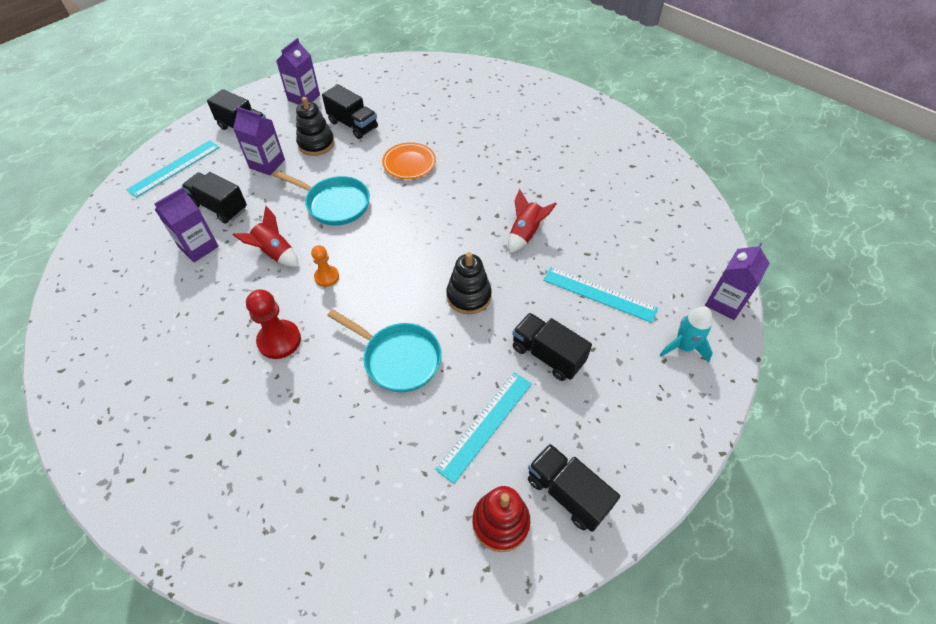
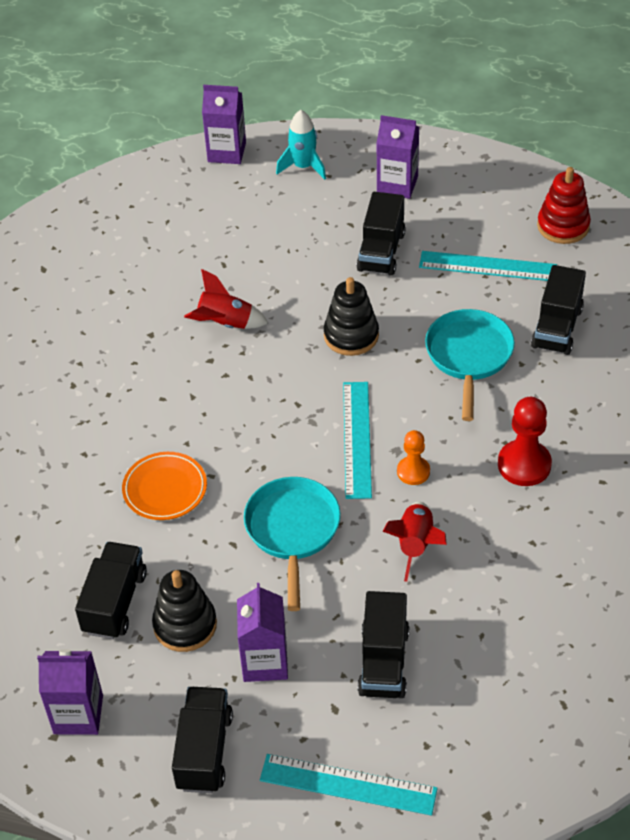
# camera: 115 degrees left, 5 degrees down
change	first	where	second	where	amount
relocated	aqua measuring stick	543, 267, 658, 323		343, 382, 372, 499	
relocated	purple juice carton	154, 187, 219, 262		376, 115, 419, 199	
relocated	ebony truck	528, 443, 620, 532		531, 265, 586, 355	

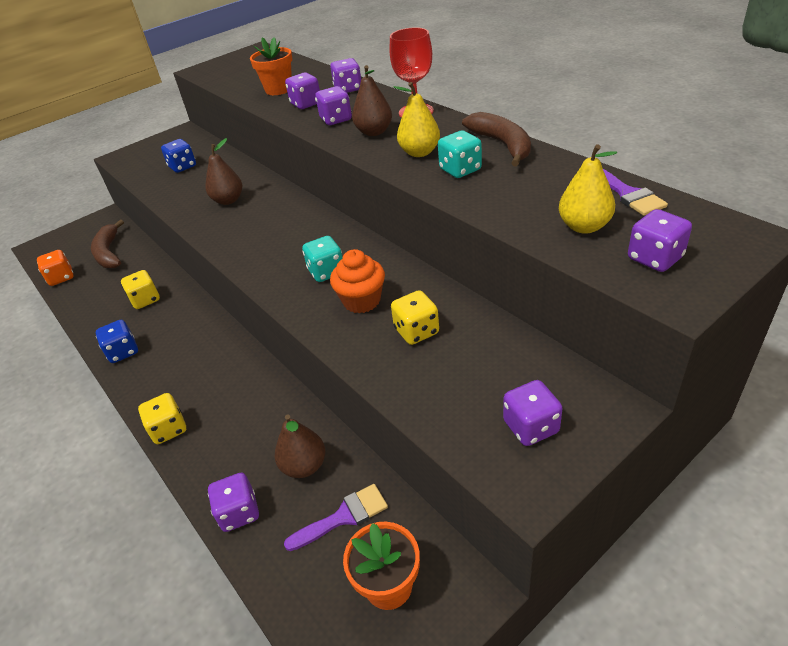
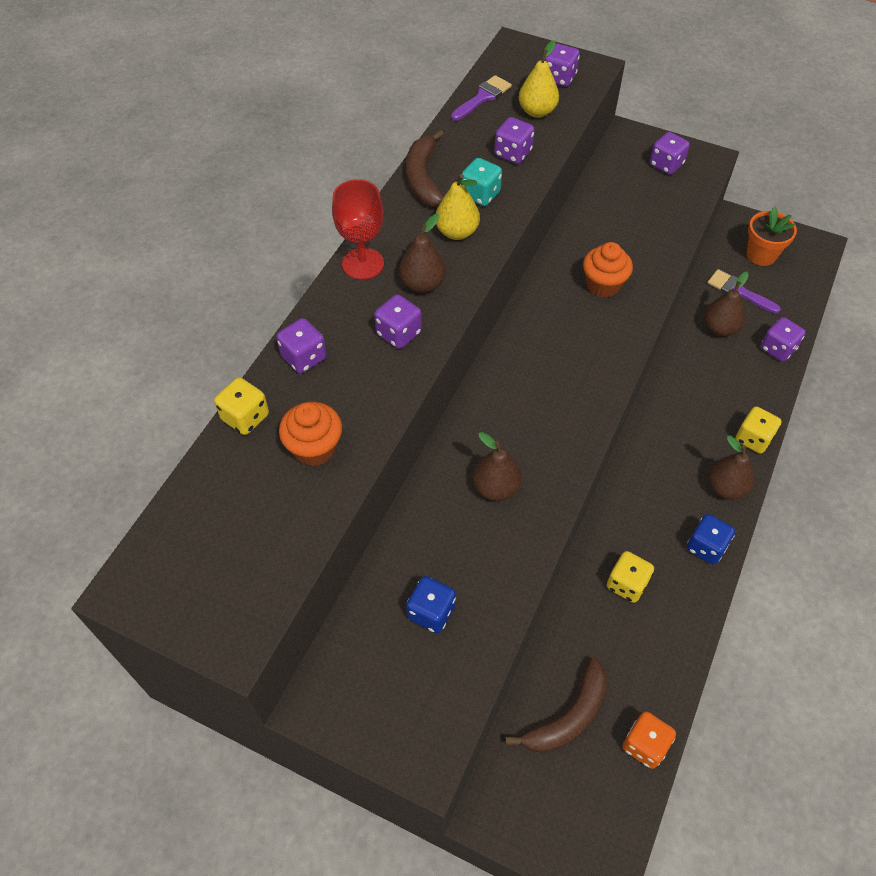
# camera: 120 degrees left, 15 degrees up
change	first	where	second	where	amount
relocated	bright yellow game die	391, 290, 439, 345		214, 377, 269, 435	
exchanged	orange flower pot	250, 37, 292, 95	orange muffin	279, 402, 342, 466	
spun	russet toy banana	462, 112, 531, 167		406, 130, 444, 207	45 degrees counterclockwise
relocated	purple game die	285, 72, 320, 109		494, 117, 535, 164	
appeared			russet pear	708, 435, 754, 500	
missing	aqua game die	302, 236, 342, 282			

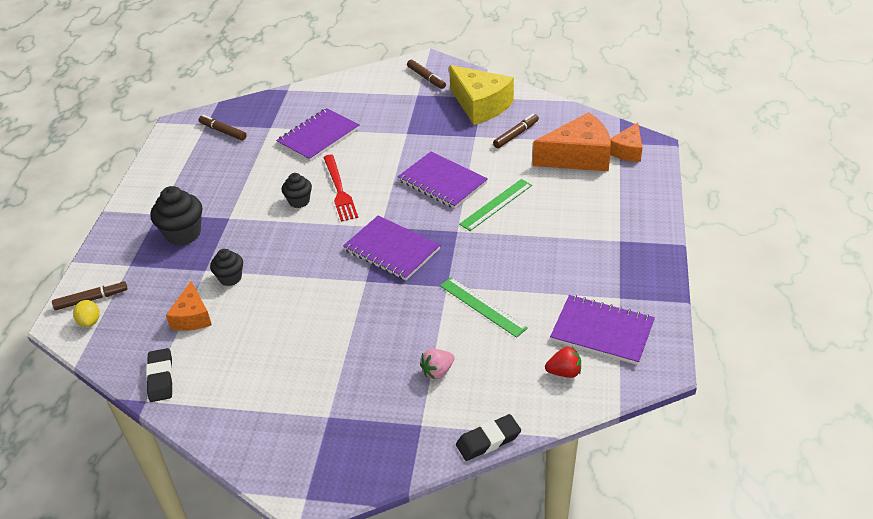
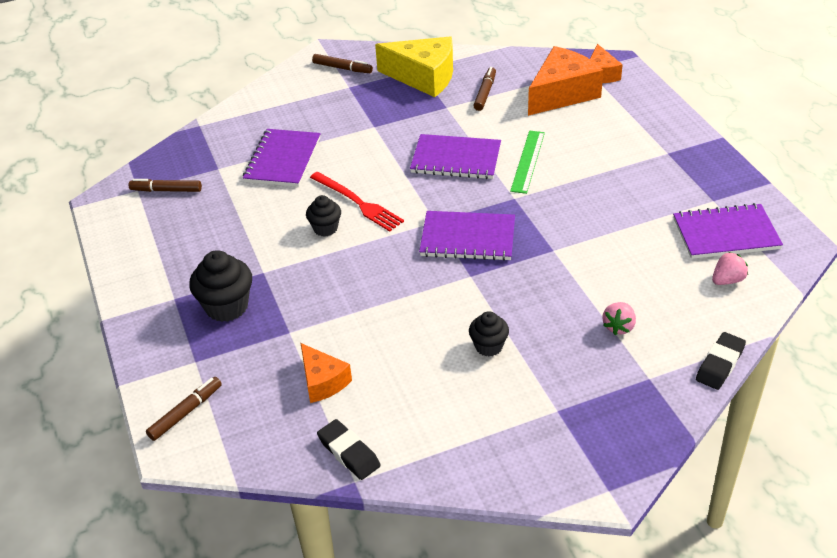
# camera: 30 degrees left, 0 degrees up
change	first	where	second	where	amount
relocated	ebony muffin	210, 249, 243, 286		469, 311, 509, 357	
colour	scarlet toy strawberry	545, 347, 581, 378	pink toy strawberry	712, 252, 748, 285	
missing	bright yellow toy lemon	73, 300, 100, 327			
missing	leaf-green measuring stick	440, 277, 528, 338			

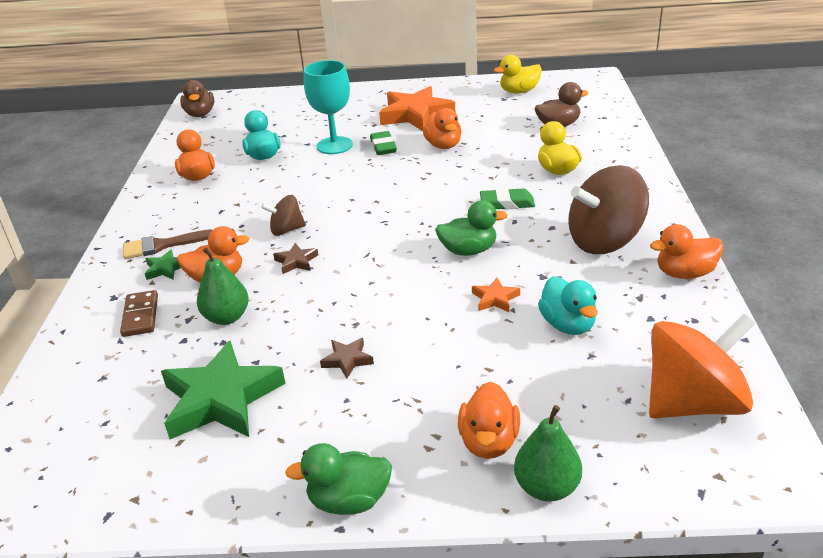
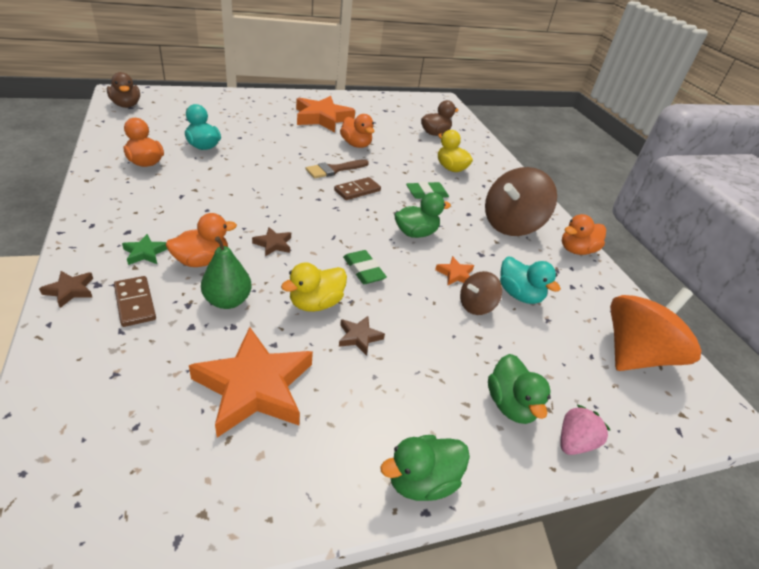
# camera: 25 degrees left, 5 degrees up
change	first	where	second	where	amount
appeared			russet five-pointed star	39, 271, 93, 308	
colour	leaf-green five-pointed star	161, 341, 286, 439	orange five-pointed star	189, 327, 313, 438	
relocated	bright yellow duck	494, 55, 542, 93		281, 262, 347, 312	
relocated	russet brush	123, 229, 212, 259		306, 159, 369, 178	
appeared			russet domino piece	334, 177, 381, 200	
relocated	leaf-green eraser	370, 131, 397, 155		343, 250, 387, 284	
relocated	russet whirligig	261, 195, 306, 236		460, 271, 502, 315	
colour	orange duck	458, 382, 520, 459	leaf-green duck	488, 354, 551, 424	
exchanged	leaf-green pear	514, 405, 582, 501	pink toy strawberry	561, 405, 611, 455	
missing	aqua chalice	304, 60, 353, 154			

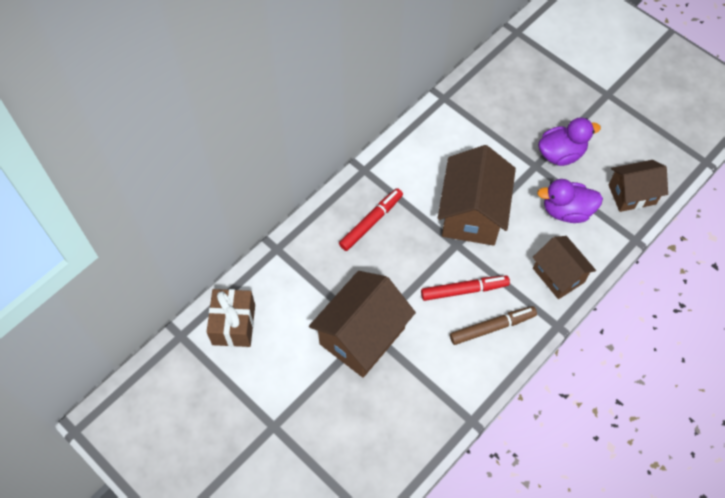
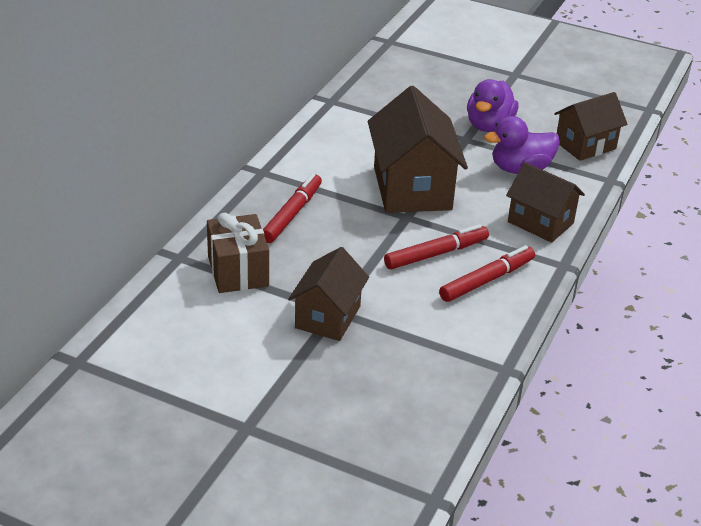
# camera: 20 degrees left, 25 degrees down
change	first	where	second	where	amount
relocated	russet gift	207, 289, 255, 347		207, 213, 269, 293	
size	russet cottage	309, 271, 416, 378		288, 247, 369, 341	x0.63
colour	russet marker	450, 306, 537, 345	scarlet marker	439, 245, 535, 302	
spun	purple duck	538, 117, 601, 166		467, 79, 519, 132	150 degrees clockwise

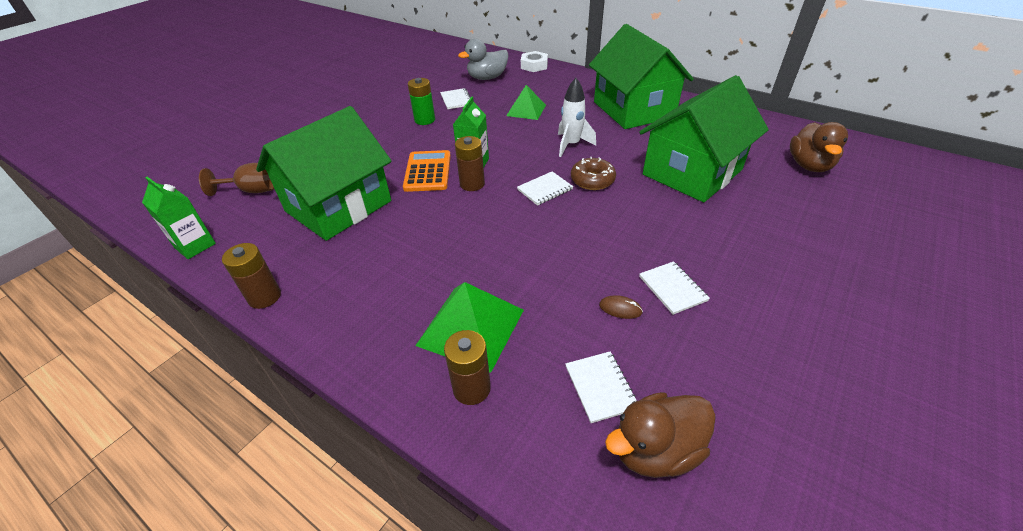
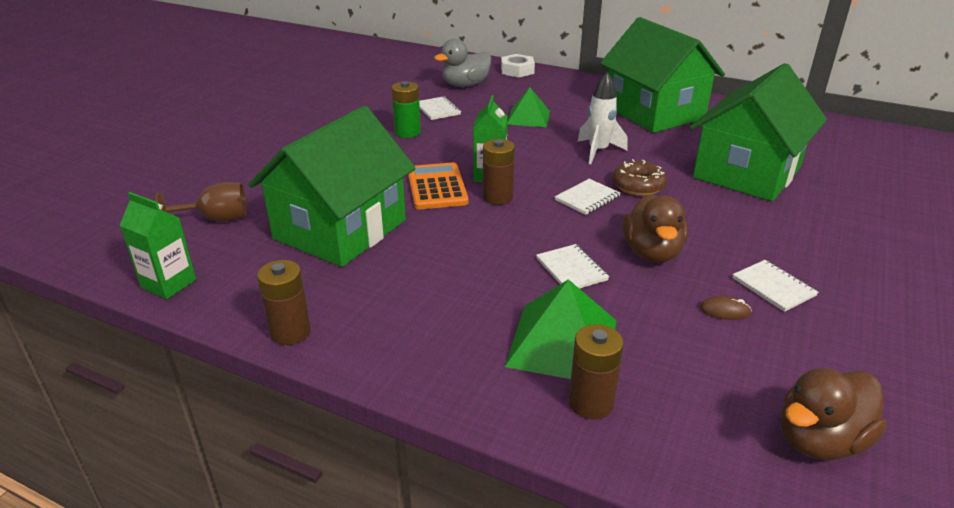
# camera: 10 degrees left, 10 degrees down
change	first	where	second	where	amount
relocated	snow-white notepad	565, 352, 637, 423		536, 244, 609, 289	
relocated	russet duck	790, 122, 848, 172		622, 194, 688, 263	

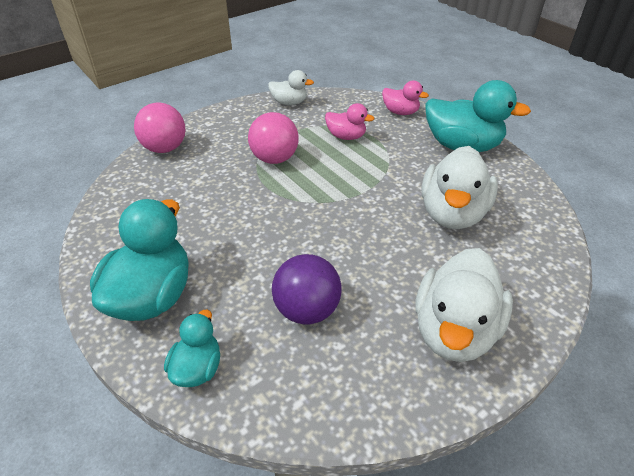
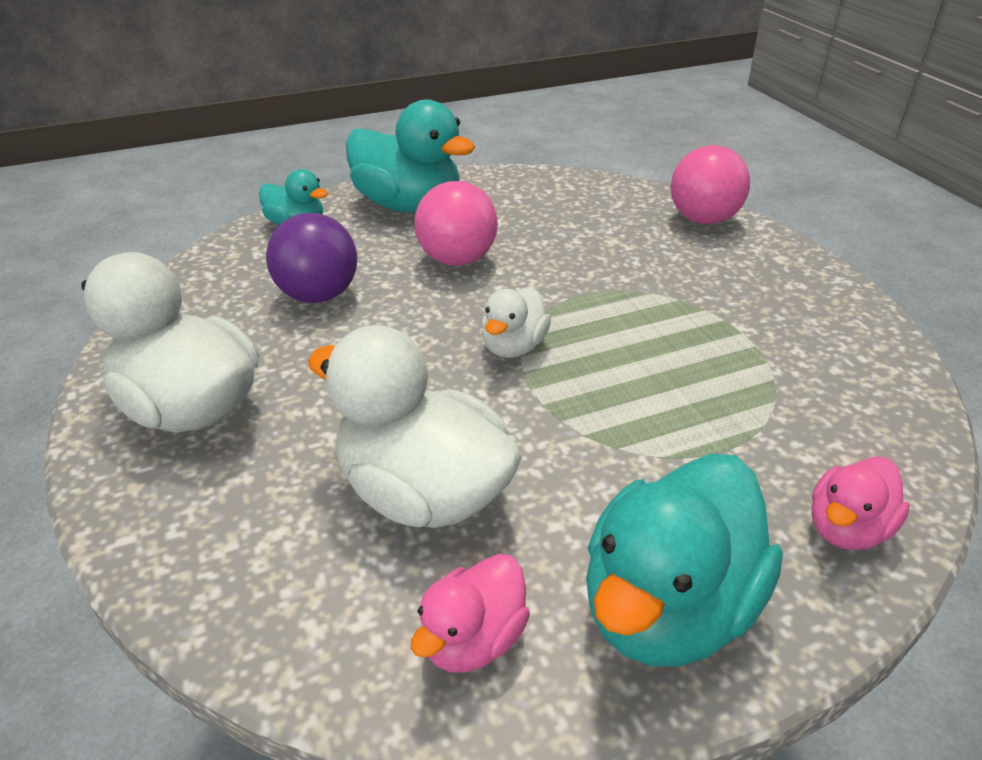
# camera: 105 degrees right, 5 degrees down
change	first	where	second	where	amount
relocated	pink duck	325, 103, 374, 140		411, 554, 530, 673	
relocated	pink sphere	248, 112, 299, 164		414, 181, 498, 266	
relocated	snow-white duck	268, 70, 314, 105		481, 287, 551, 358	

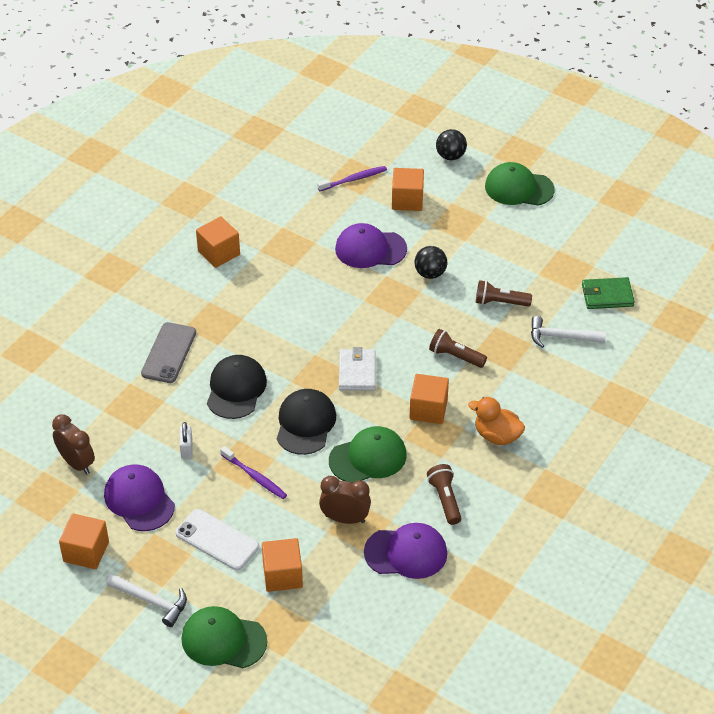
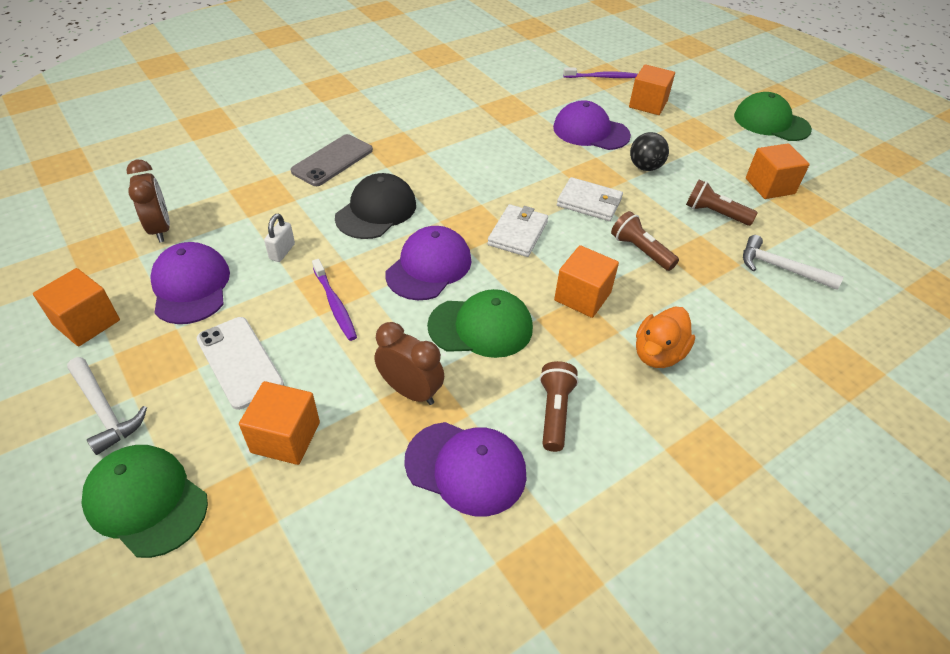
# camera: 20 degrees right, 0 degrees up
change	first	where	second	where	amount
colour	ebony peaked cap	277, 389, 336, 455	purple peaked cap	385, 226, 472, 300	
appeared			snow-white billfold	557, 177, 623, 221	
spun	orange duck	468, 397, 525, 445		636, 307, 695, 368	105 degrees counterclockwise
relocated	orange cube	196, 216, 240, 268		746, 143, 810, 199	
missing	ebony sphere	436, 129, 467, 160			
missing	leaf-green billfold	582, 277, 635, 309			

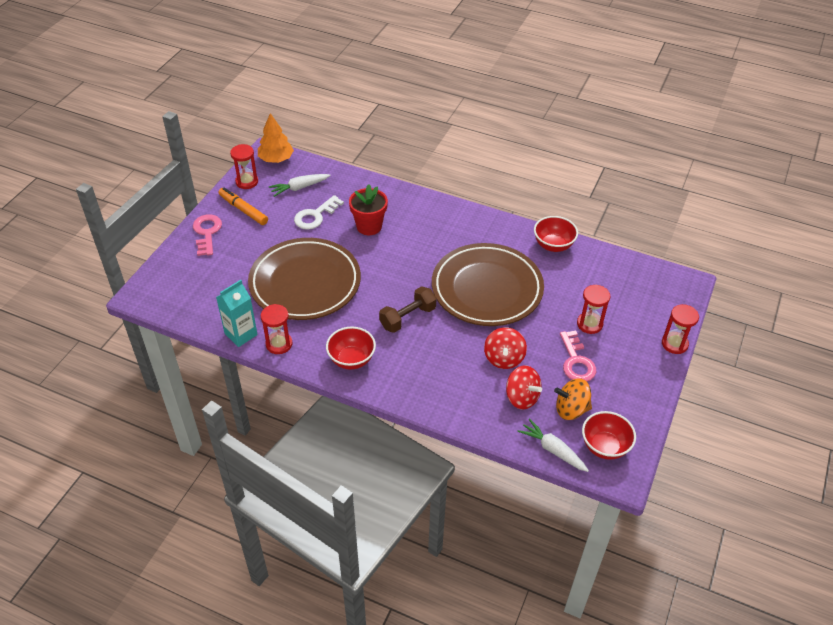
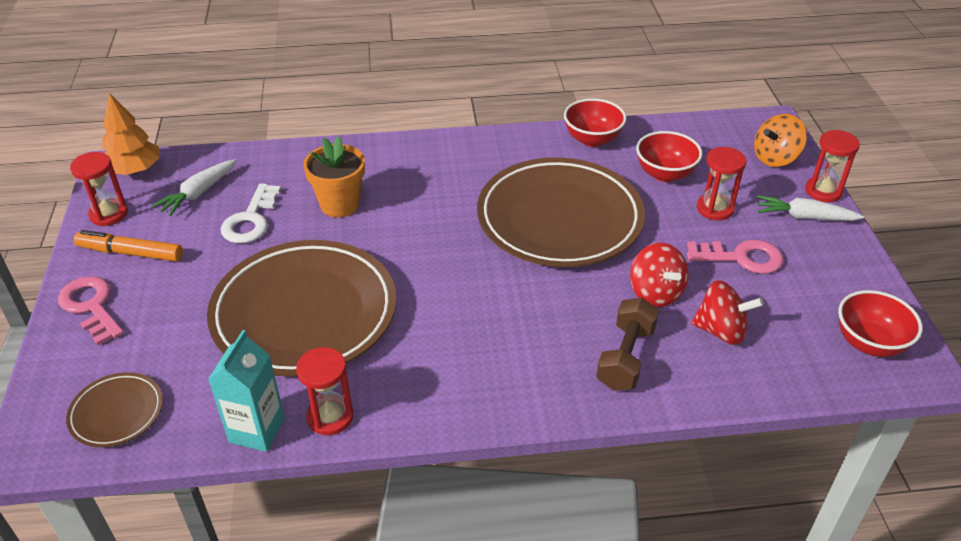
# camera: 30 degrees left, 5 degrees down
change	first	where	second	where	amount
appeared			russet dinner plate	66, 372, 163, 447	
colour	scarlet flower pot	349, 184, 388, 235	orange flower pot	303, 137, 365, 218	
relocated	russet dumbbell	379, 286, 437, 333		596, 298, 659, 391	
relocated	scarlet deep dish	326, 327, 376, 370		636, 131, 702, 182	
spun	pink key	560, 331, 596, 382		687, 240, 783, 274	45 degrees counterclockwise
relocated	orange whirligig	554, 378, 592, 420		754, 114, 807, 167	
relocated	snow-white carrot	517, 418, 589, 472		757, 195, 864, 221	

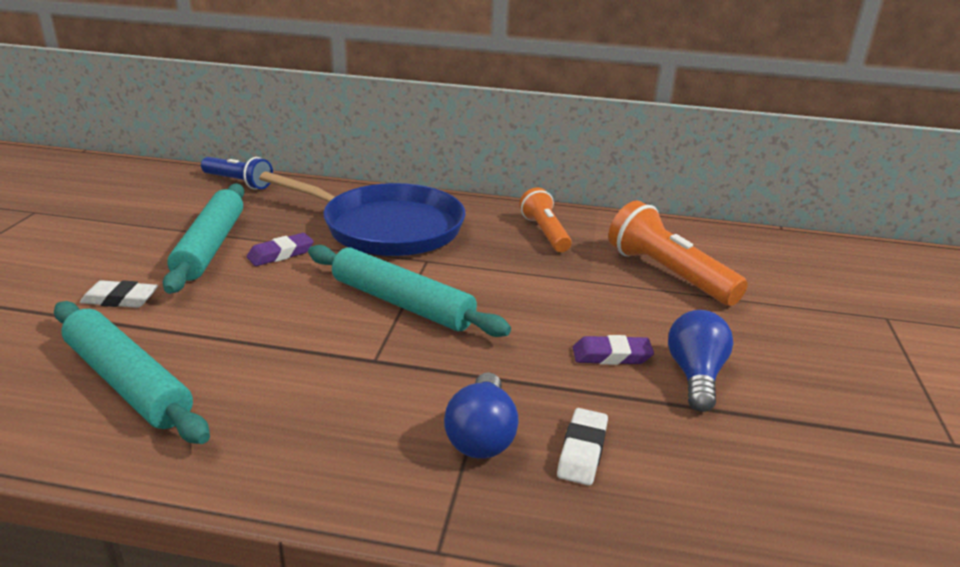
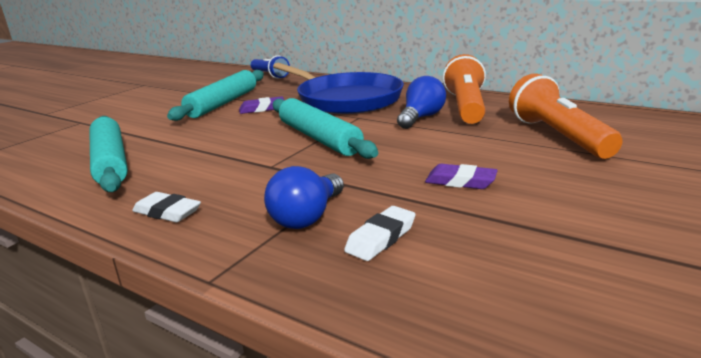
# camera: 25 degrees right, 5 degrees down
change	first	where	second	where	amount
relocated	snow-white eraser	80, 280, 158, 308		132, 192, 201, 222	
relocated	cobalt lightbulb	668, 310, 733, 412		397, 76, 446, 129	
size	orange pocket torch	520, 187, 572, 252		443, 54, 486, 124	x1.52

